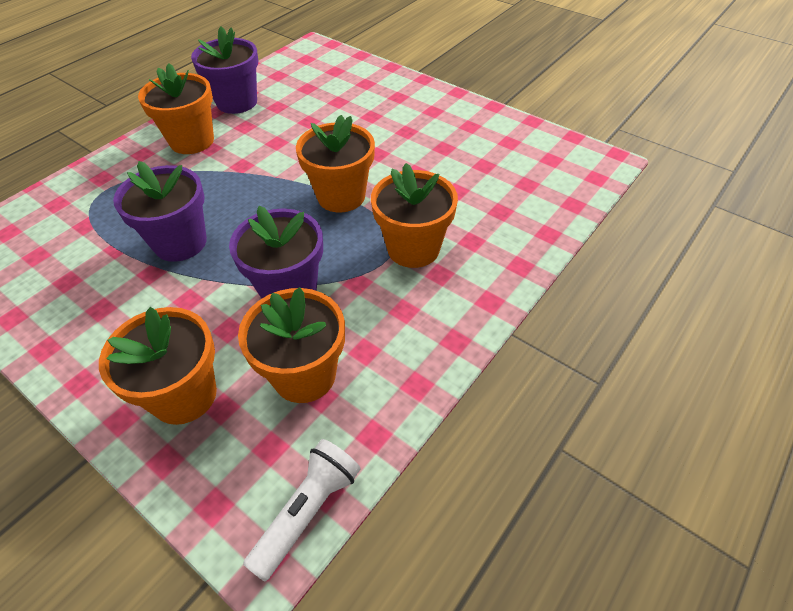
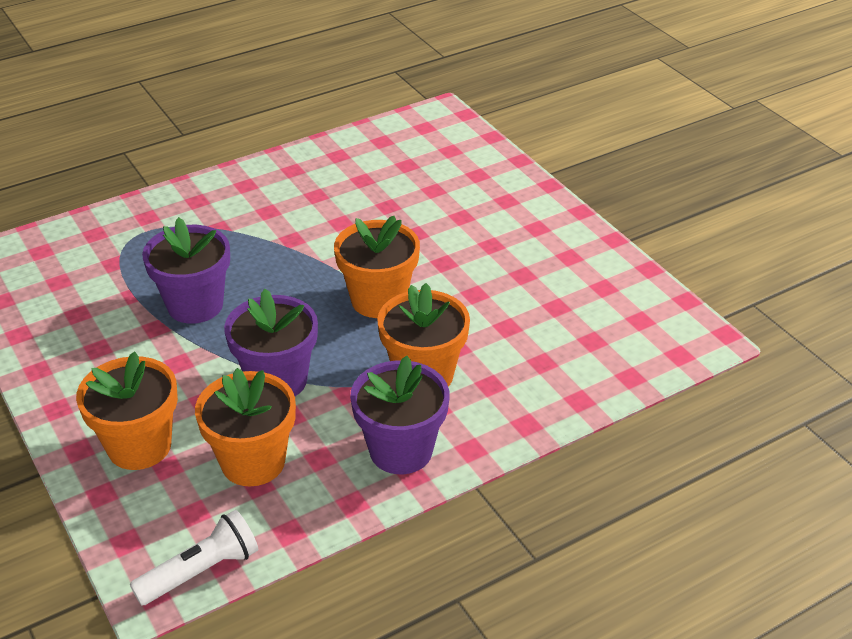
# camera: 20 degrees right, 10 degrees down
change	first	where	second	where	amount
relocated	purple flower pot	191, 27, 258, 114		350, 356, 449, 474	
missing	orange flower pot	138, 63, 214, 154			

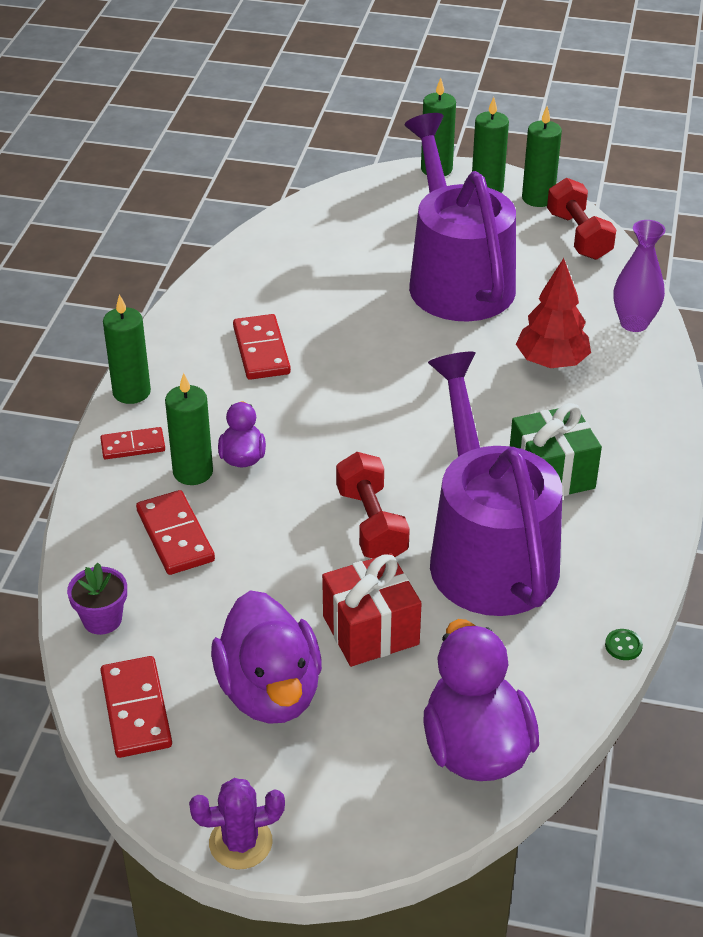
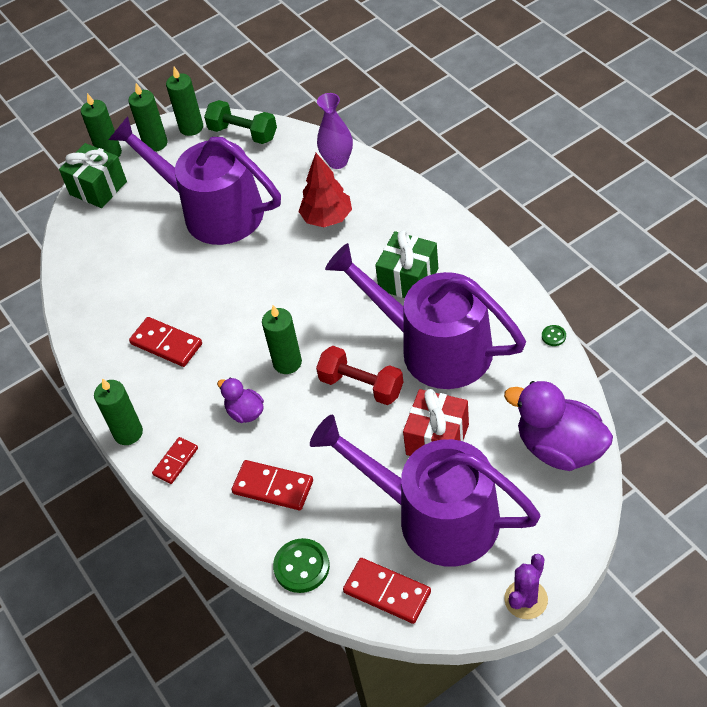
# camera: 40 degrees left, 10 degrees up
change	first	where	second	where	amount
appeared			leaf-green gift	59, 143, 127, 208	
colour	scarlet dumbbell	547, 178, 616, 260	leaf-green dumbbell	204, 100, 277, 144	
relocated	leaf-green candle	165, 373, 213, 485		262, 305, 302, 374	
exchanged	purple flower pot	67, 563, 127, 635	leaf-green sewing button	273, 538, 330, 593	
exchanged	purple duck	211, 590, 322, 724	purple watering can	310, 415, 540, 566	

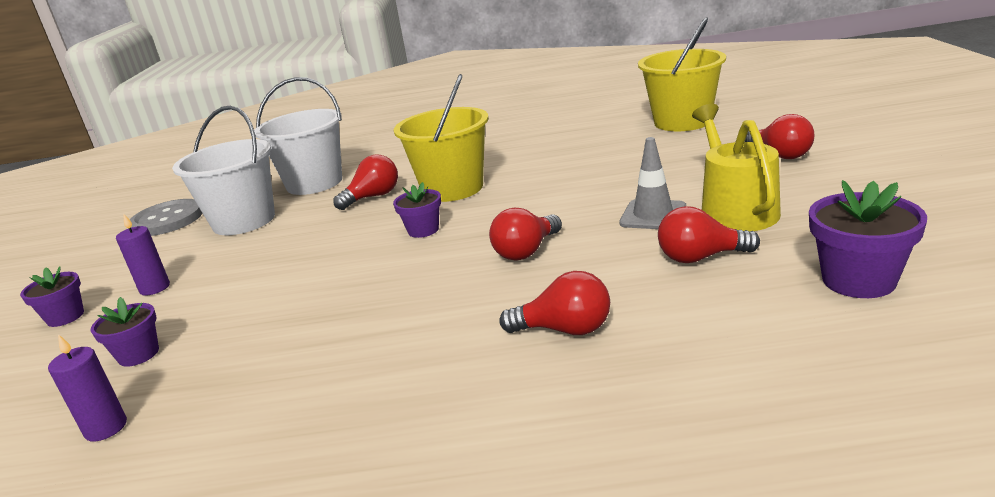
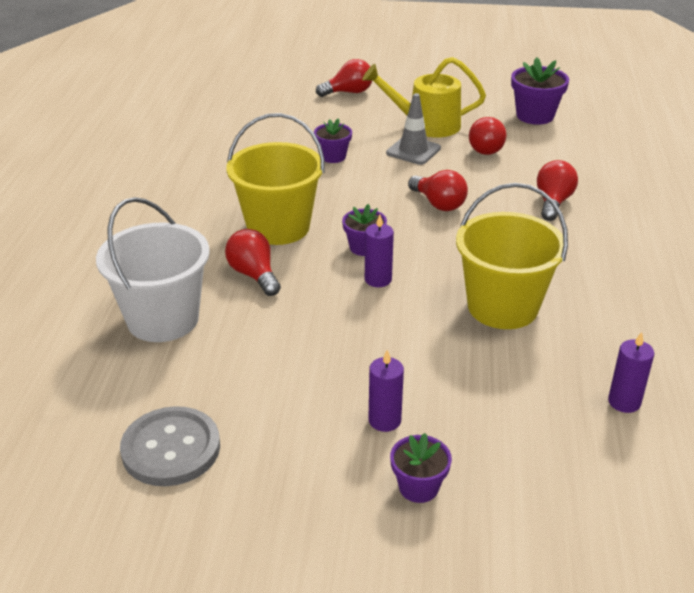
# camera: 85 degrees left, 10 degrees up
change	first	where	second	where	amount
relocated	purple flower pot	91, 297, 159, 367		314, 118, 352, 163	
appeared			purple candle	365, 215, 394, 287	
relocated	bright yellow sand bucket	638, 17, 726, 131		456, 183, 568, 329	
missing	snow-white sand bucket	172, 106, 275, 235			

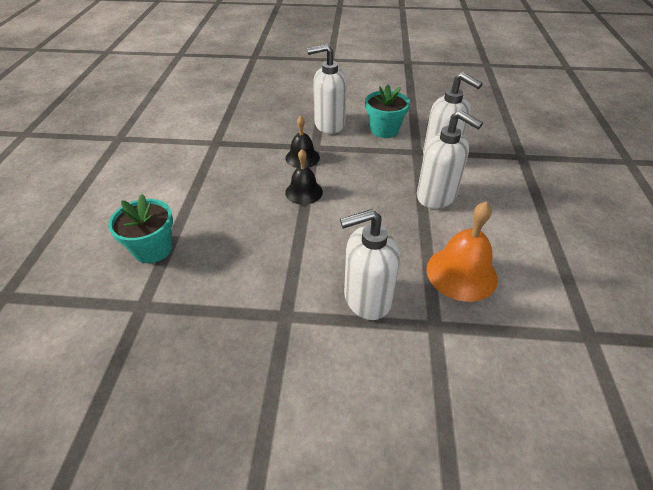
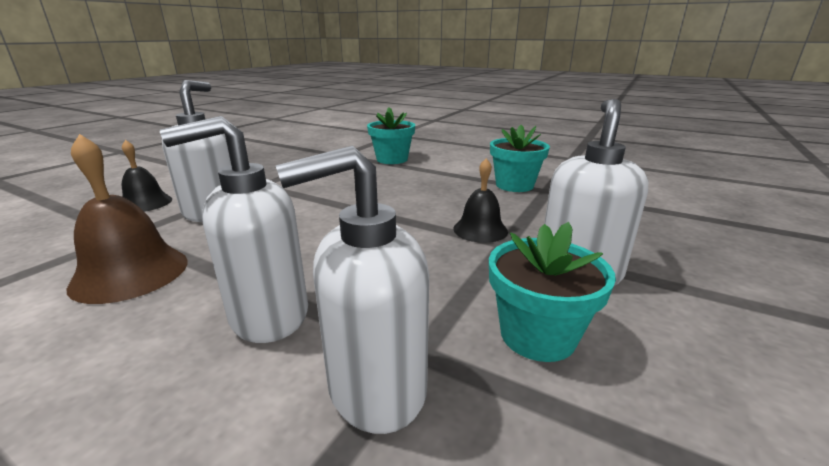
# camera: 115 degrees right, 20 degrees down
change	first	where	second	where	amount
colour	orange school bell	426, 201, 498, 302	russet school bell	67, 134, 188, 304	
relocated	ebony school bell	285, 149, 323, 205		122, 140, 172, 212	
appeared			aqua flower pot	490, 125, 550, 192	

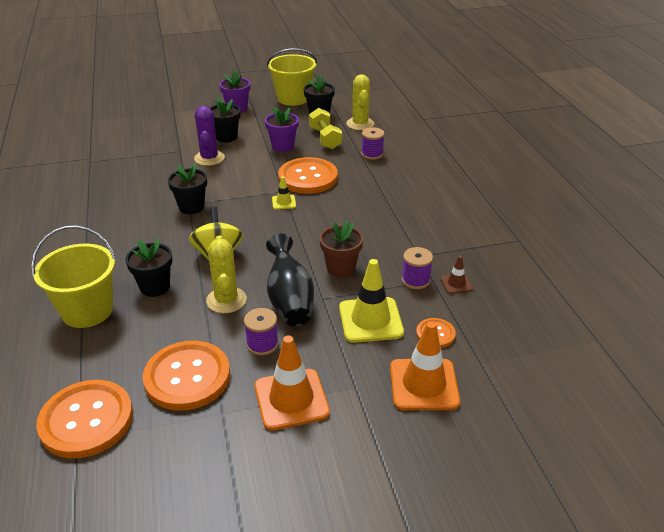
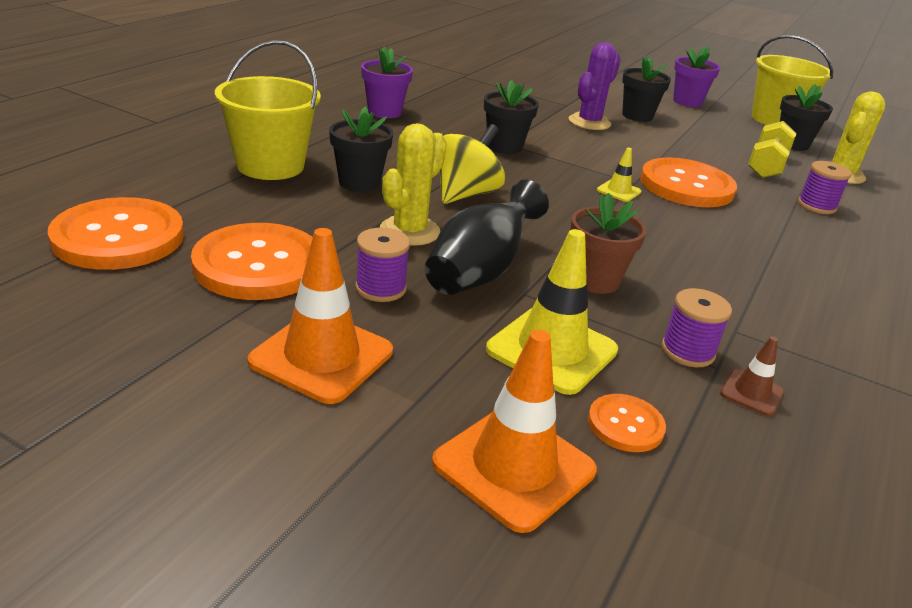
# camera: 40 degrees right, 5 degrees down
change	first	where	second	where	amount
relocated	purple flower pot	265, 107, 299, 152		361, 46, 413, 118	

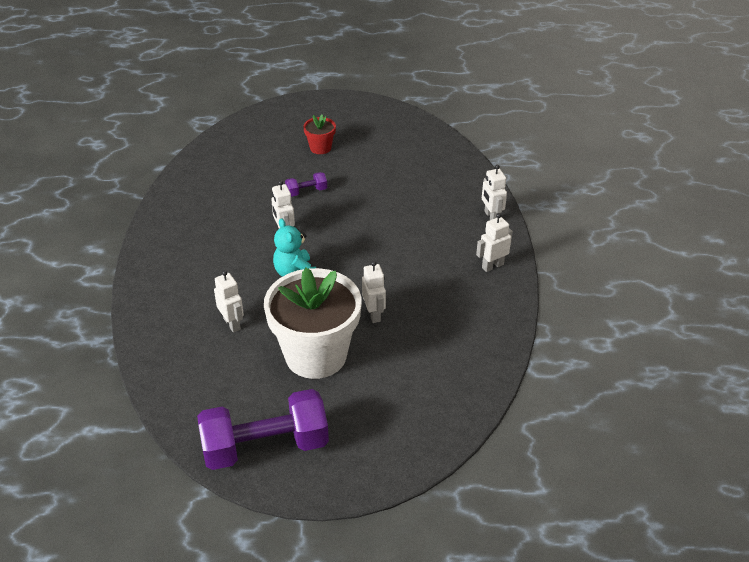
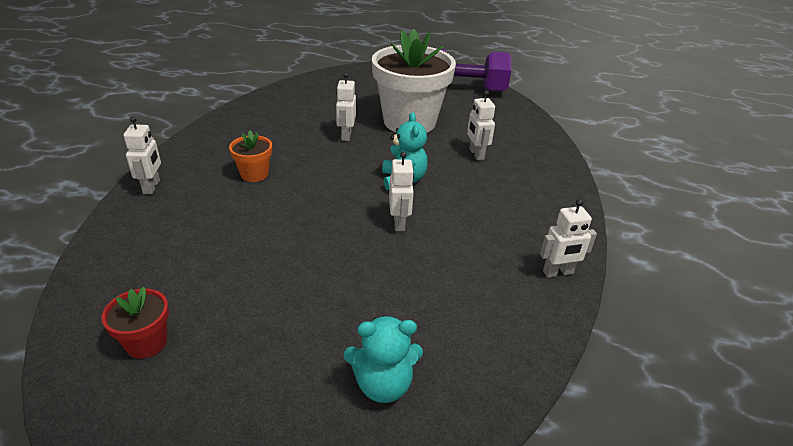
# camera: 165 degrees left, 5 degrees down
change	first	where	second	where	amount
relocated	scarlet flower pot	303, 115, 336, 154		102, 287, 169, 359	
appeared			orange flower pot	229, 130, 272, 182	
appeared			aqua teddy	344, 316, 423, 403	
relocated	snow-white robot	476, 213, 513, 272		540, 199, 597, 277	
missing	purple dumbbell	285, 172, 327, 197			

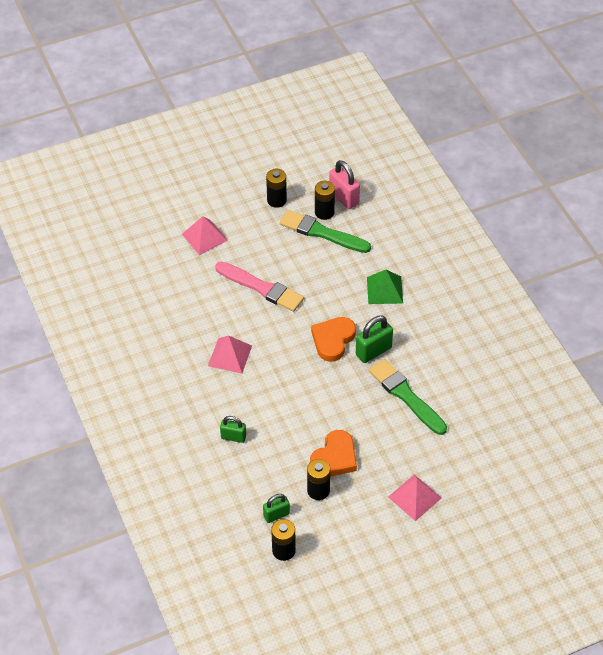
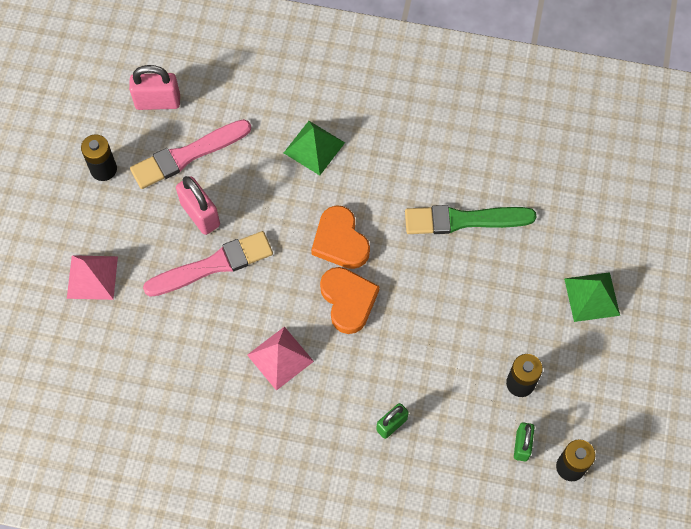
# camera: 55 degrees left, 15 degrees up
change	first	where	second	where	amount
colour	leaf-green brush	280, 210, 371, 253	pink brush	130, 119, 251, 189	
appeared			pink small lock	176, 176, 220, 235	
relocated	orange love heart	310, 430, 357, 477		320, 267, 380, 334	
colour	pink solid pyramid	388, 475, 441, 521	leaf-green solid pyramid	564, 272, 620, 322	
missing	ebony power cell	315, 181, 335, 220			
missing	leaf-green small lock	356, 315, 393, 363			

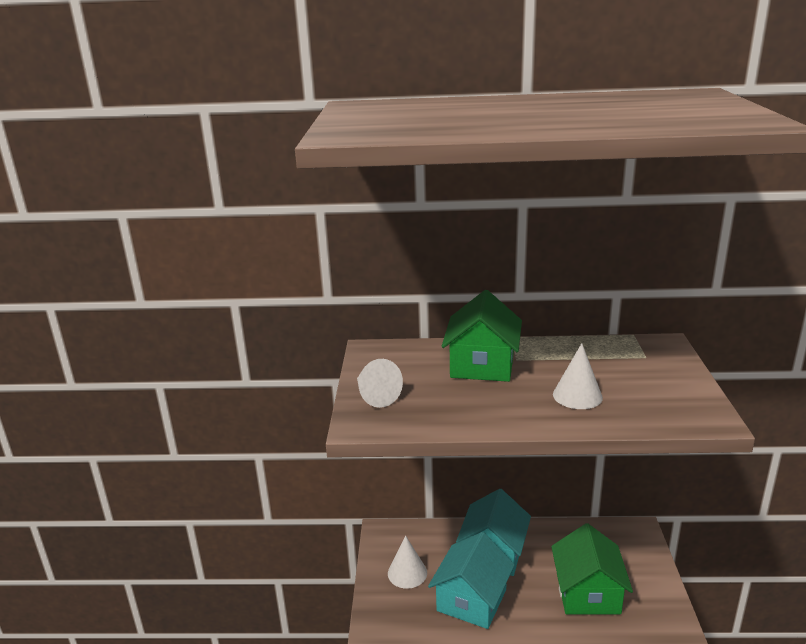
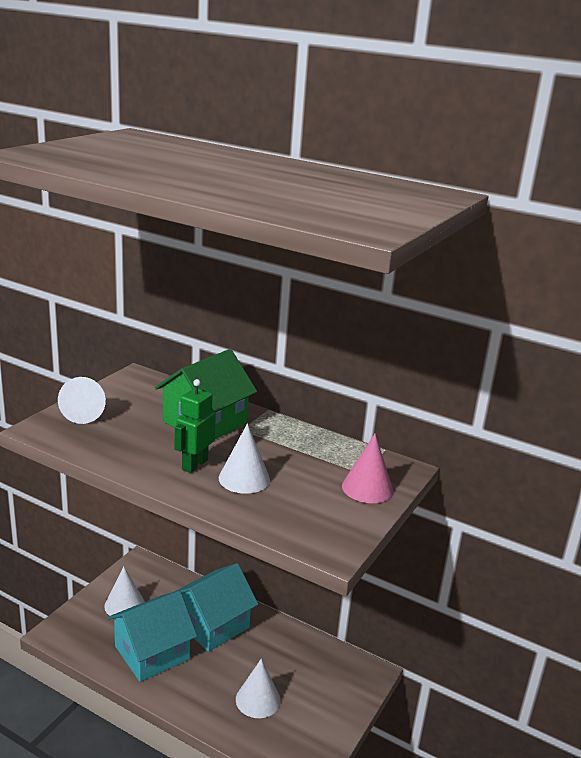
# camera: 25 degrees right, 0 degrees up
change	first	where	second	where	amount
appeared			leaf-green robot	175, 379, 216, 473	
exchanged	leaf-green cottage	551, 523, 633, 615	snow-white solid cone	236, 659, 281, 718	
appeared			pink solid cone	342, 434, 393, 503	

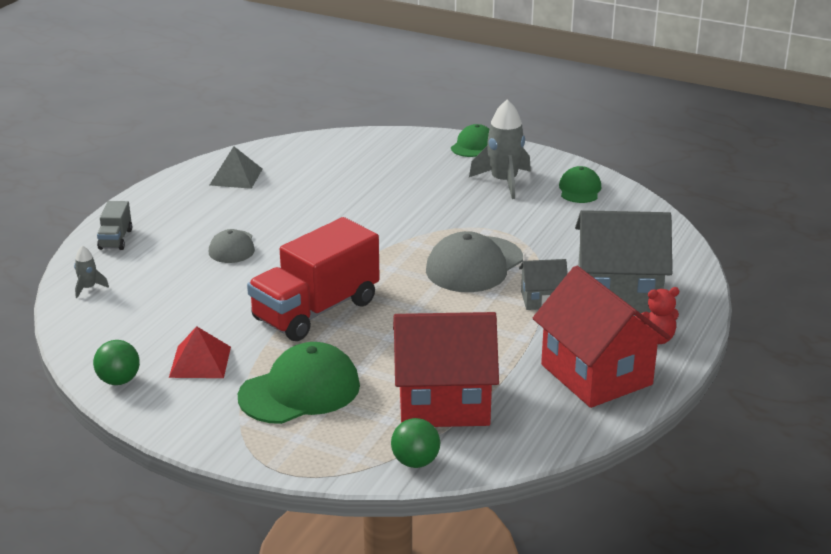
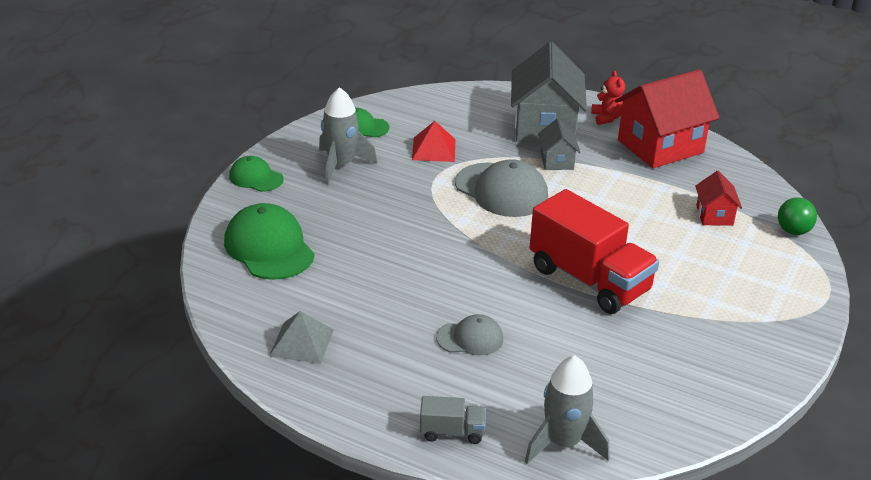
# camera: 90 degrees left, 5 degrees up
change	first	where	second	where	amount
relocated	leaf-green peaked cap	238, 342, 360, 424		224, 203, 315, 280	
relocated	scarlet solid pyramid	169, 326, 231, 378		412, 121, 456, 162	
size	grey spaceship	74, 246, 109, 298		525, 355, 609, 464	x2.07
size	scarlet cottage	393, 312, 499, 427		695, 171, 742, 226	x0.49
missing	leaf-green sphere	93, 340, 140, 385			

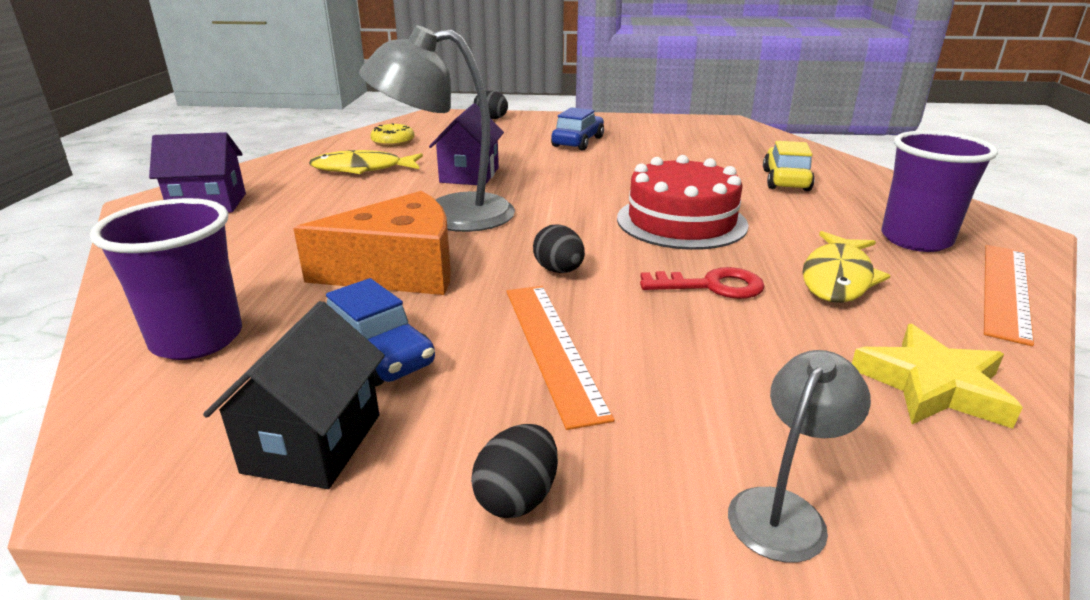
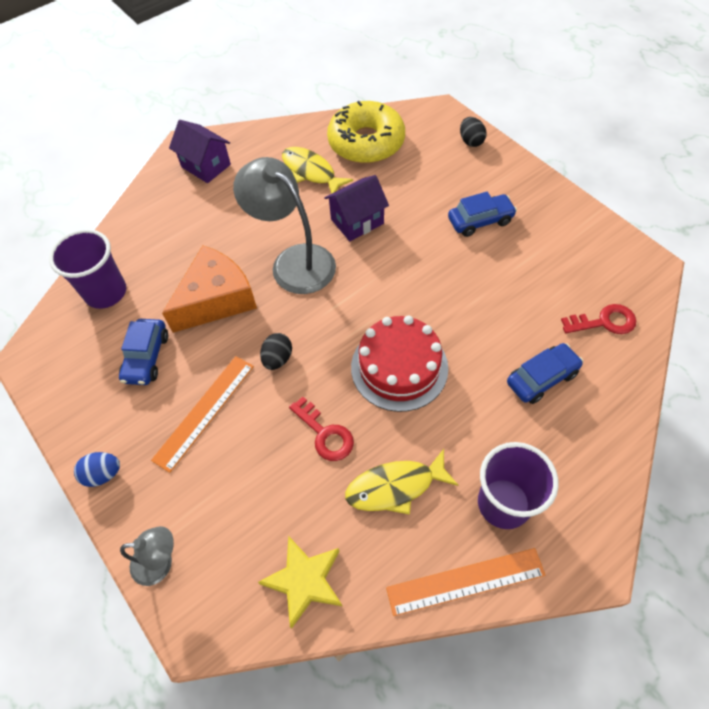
# camera: 50 degrees right, 30 degrees up
change	first	where	second	where	amount
colour	ebony toy egg	471, 424, 558, 518	cobalt toy egg	74, 452, 120, 487	
spun	orange piece of cheese	293, 191, 451, 295		162, 246, 257, 333	75 degrees counterclockwise
size	bright yellow donut	370, 123, 415, 147		327, 101, 405, 164	x2.24
colour	bright yellow automobile	763, 141, 815, 191	cobalt automobile	507, 343, 583, 404	
appeared			scarlet key	561, 304, 636, 334	
missing	ebony cottage	203, 301, 385, 489			

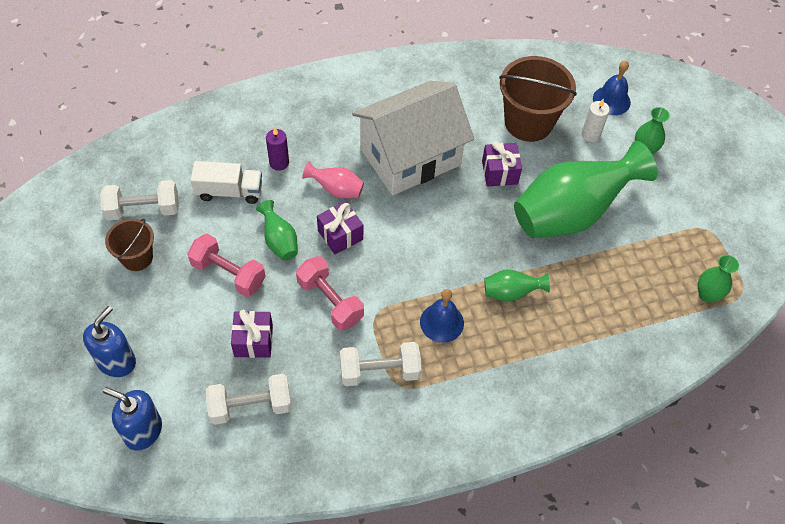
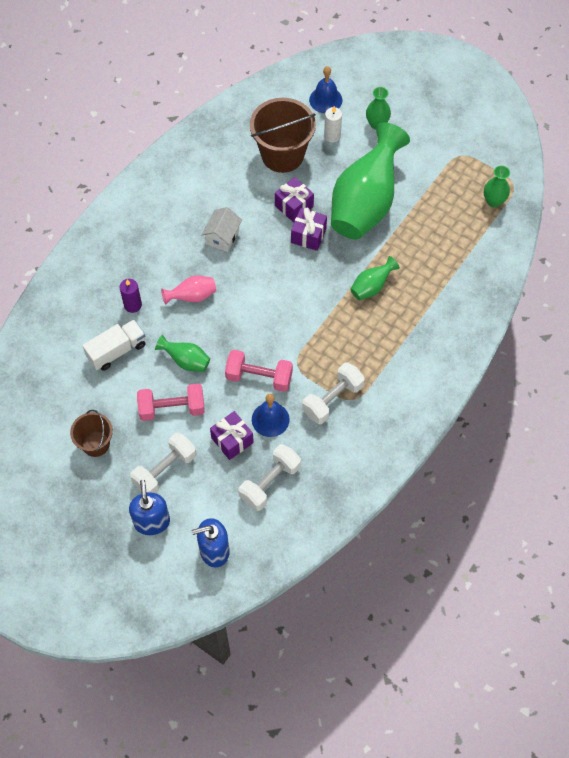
# camera: 35 degrees left, 5 degrees up
change	first	where	second	where	amount
relocated	snow-white dumbbell	100, 180, 179, 220		130, 432, 196, 493	
size	snow-white cottage	352, 81, 474, 196		201, 207, 242, 252	x0.41
relocated	cobalt school bell	420, 289, 464, 343		252, 394, 289, 437	
relocated	purple gift	317, 201, 363, 254		291, 208, 327, 251	

